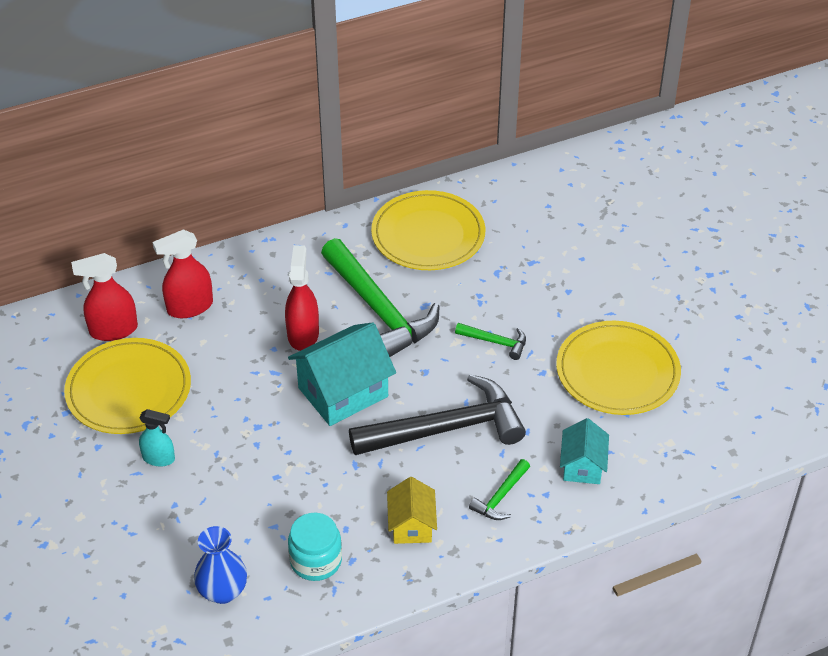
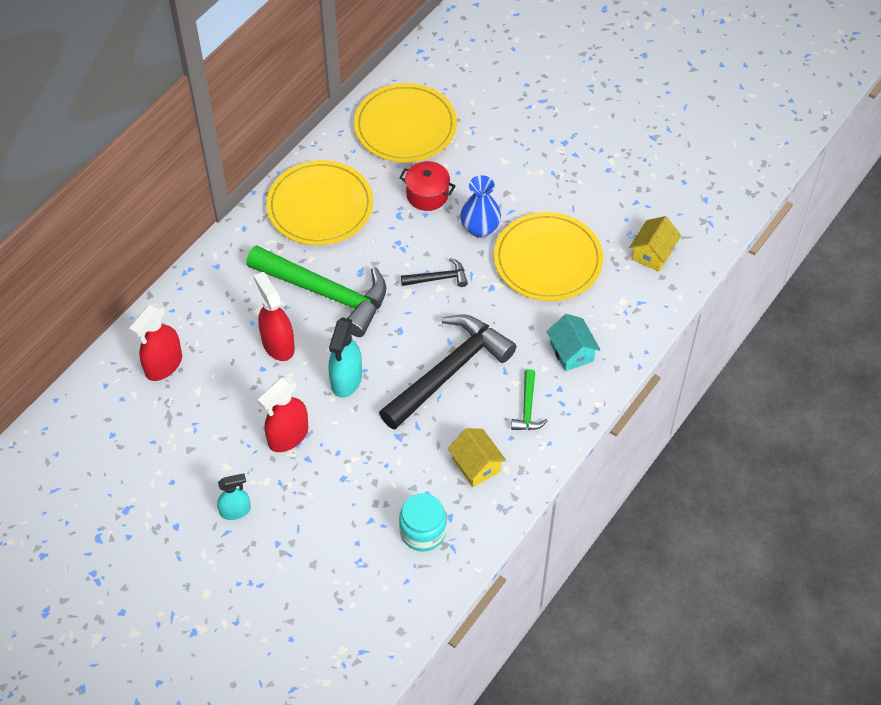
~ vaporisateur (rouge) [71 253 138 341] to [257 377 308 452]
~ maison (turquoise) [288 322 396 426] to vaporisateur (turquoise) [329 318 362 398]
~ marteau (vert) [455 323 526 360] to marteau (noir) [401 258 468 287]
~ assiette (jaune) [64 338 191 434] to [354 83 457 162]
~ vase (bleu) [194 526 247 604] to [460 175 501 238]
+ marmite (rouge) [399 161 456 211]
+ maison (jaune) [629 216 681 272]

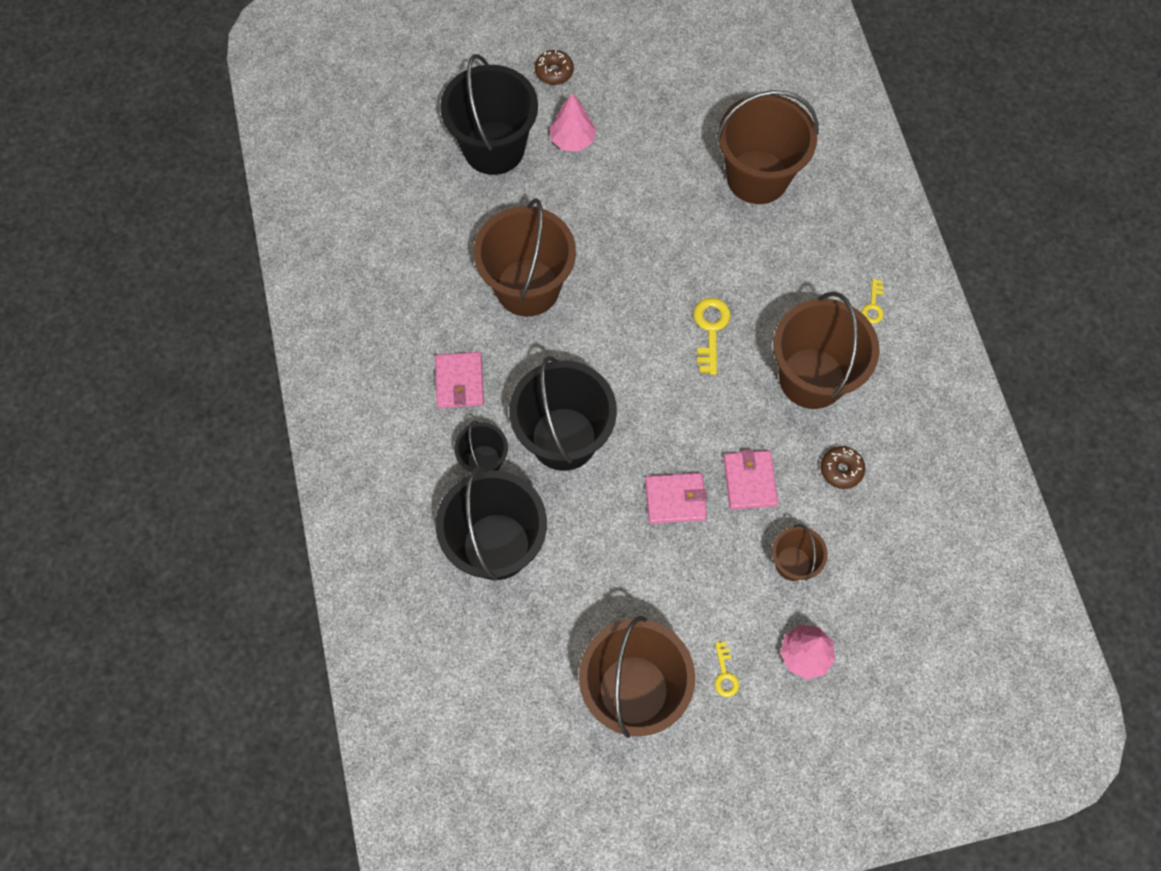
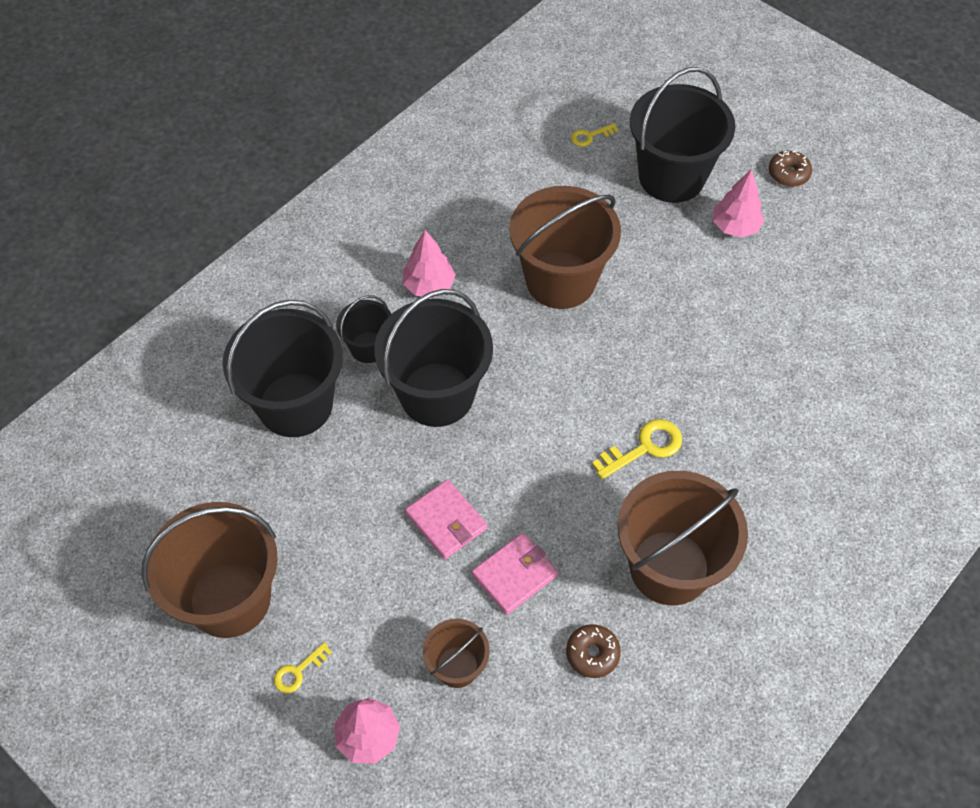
- seau (marron) [716 90 818 204]
~ clé (jaune) [861 279 884 324] to [571 123 618 147]
~ portefeuille (rose) [435 352 484 408] to arbre (rose) [403 230 456 297]

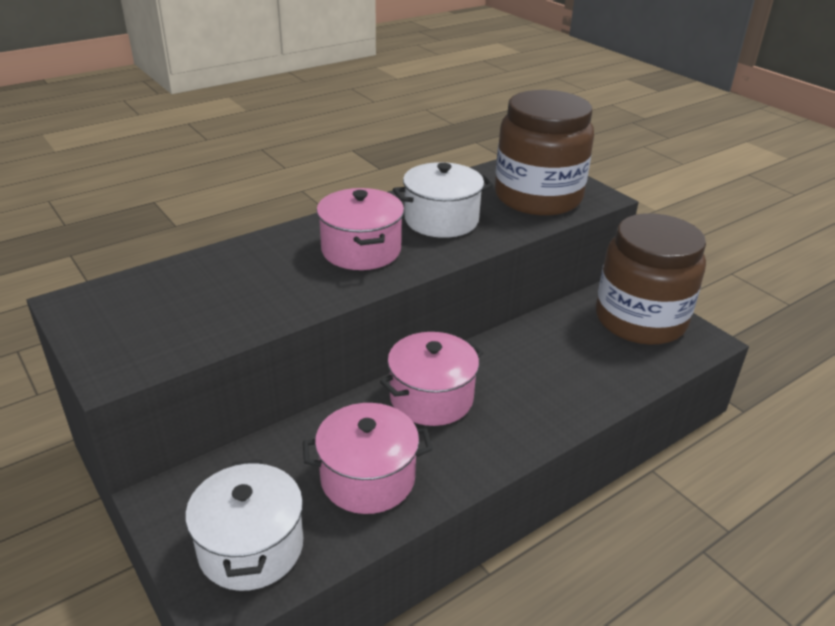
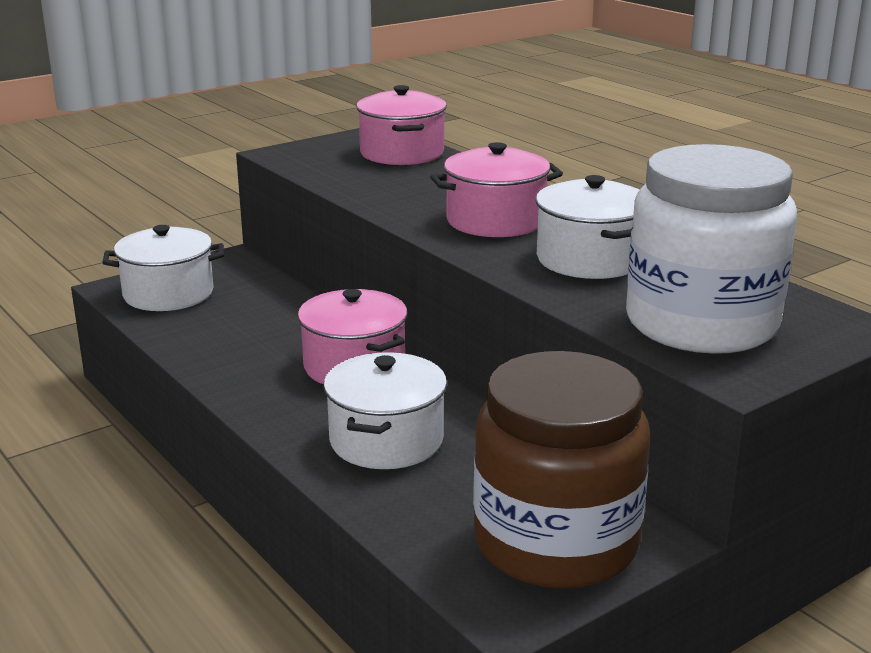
~ bocal (marron) [495 90 594 216] to bocal (blanc) [626 144 797 354]
~ marmite (rose) [303 403 432 514] to [356 85 447 165]
+ marmite (blanc) [324 352 447 469]

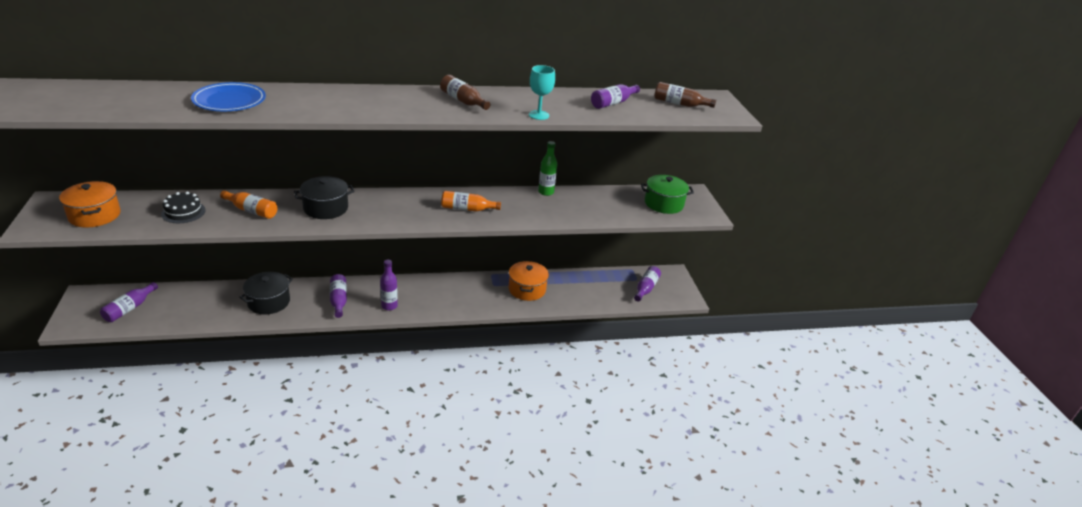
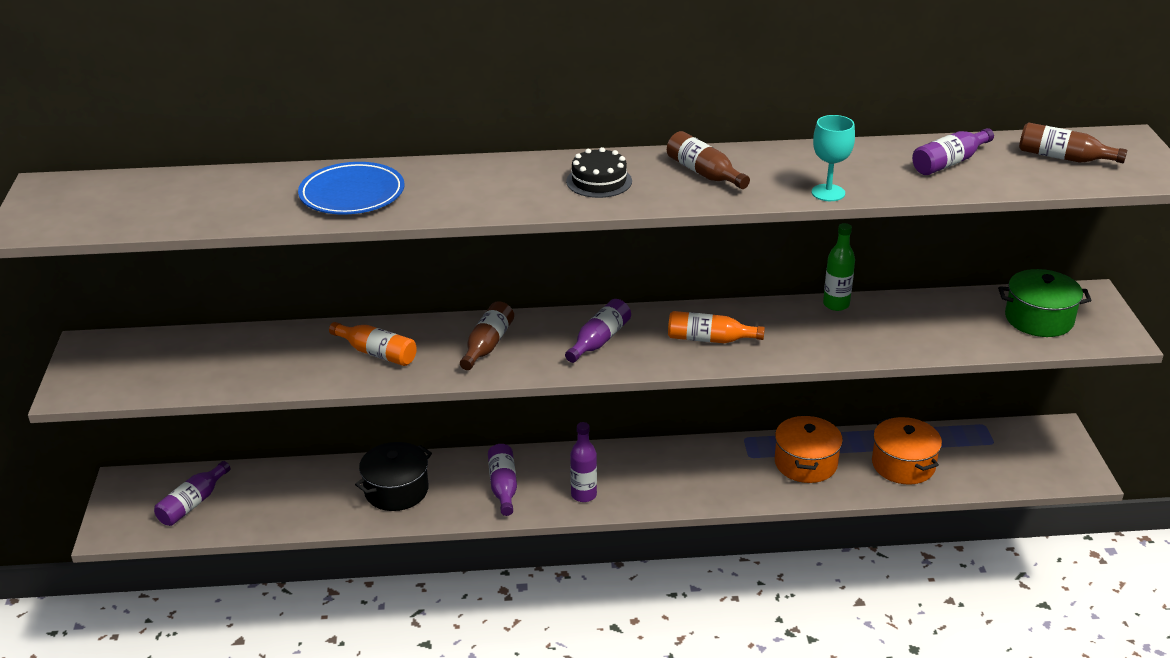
~ marmite (noir) [294 176 354 219] to bouteille (marron) [460 301 514 370]
~ marmite (orange) [59 181 121 227] to [872 417 942 485]
~ gâteau (noir) [161 191 206 223] to [566 147 632 198]
~ bouteille (violet) [634 266 661 301] to [565 299 631 363]

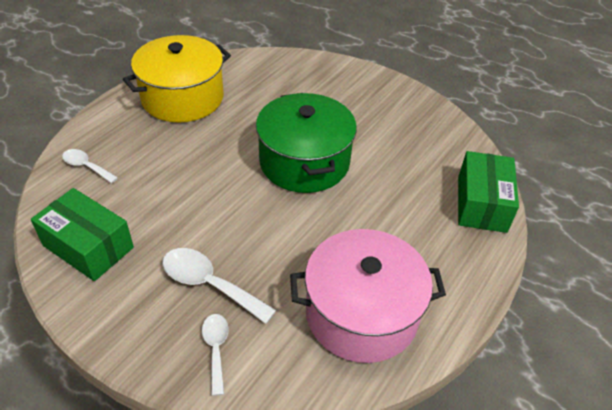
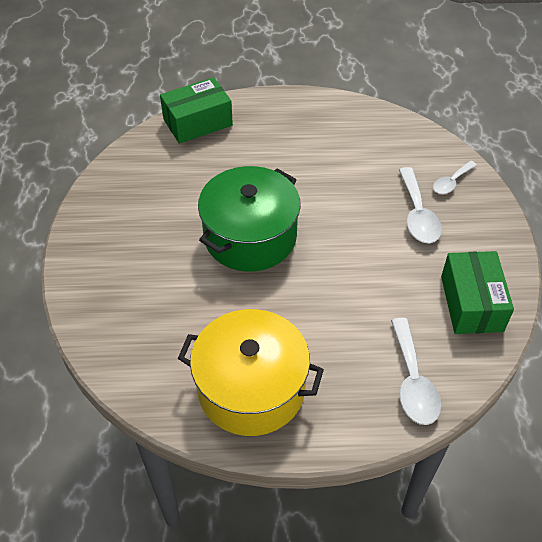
~ cuillère (blanc) [62 149 118 183] = [391 318 441 425] x1.63
- marmite (rose) [290 229 446 363]

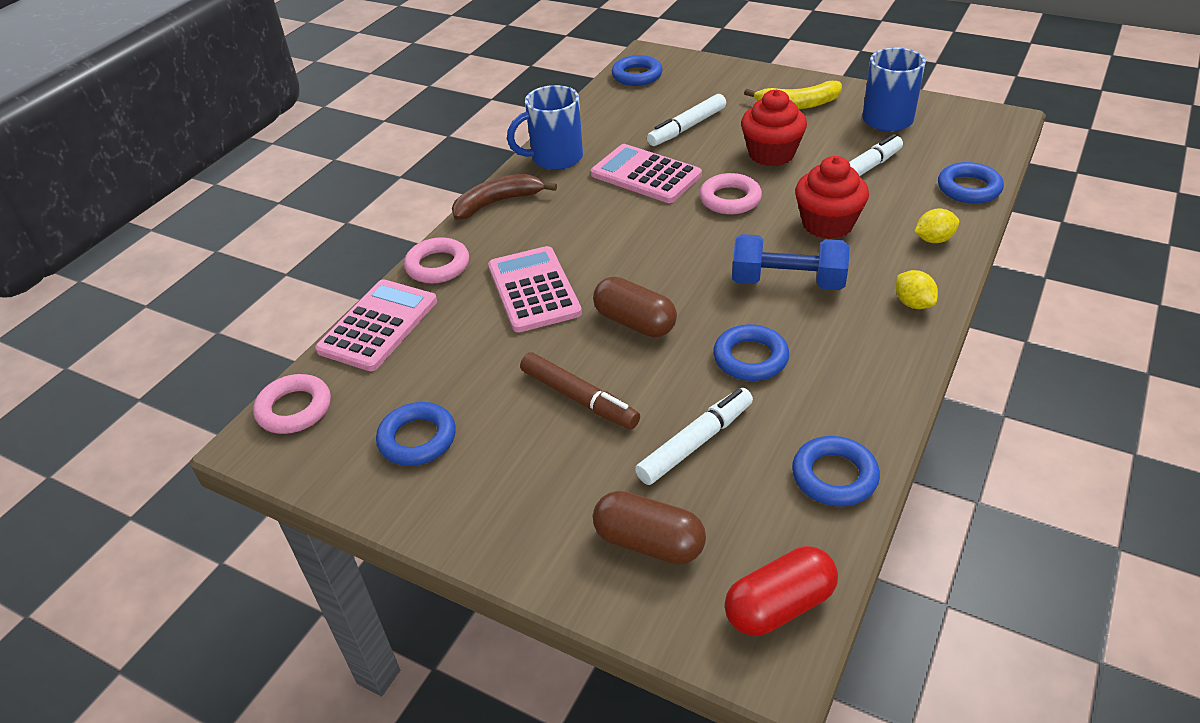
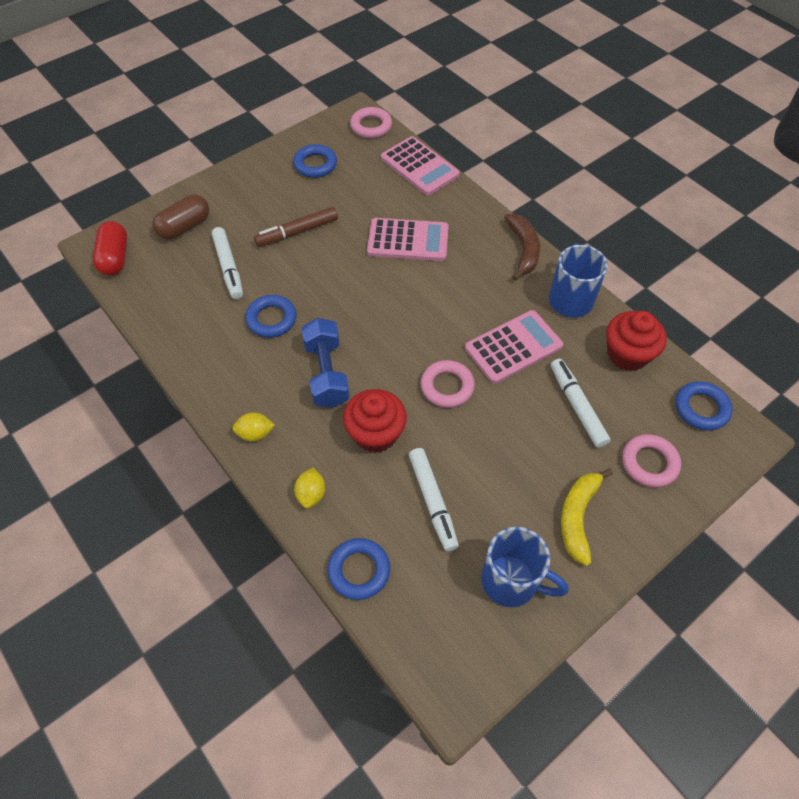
~ muffin (rouge) [741 90 807 166] to [606 311 667 371]
~ haltère (bleu) [732 234 850 290] = [301 318 350 408] 45 degrees counterclockwise
~ anneau (rose) [404 237 469 284] to [622 434 681 487]
- gélule (marron) [593 276 677 337]
- anneau (bleu) [792 436 880 507]

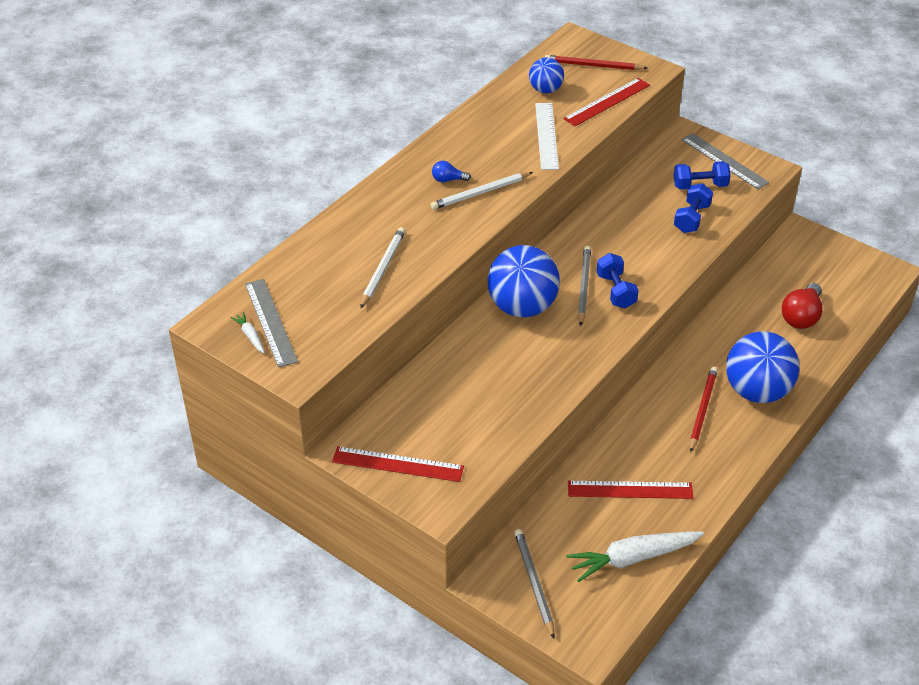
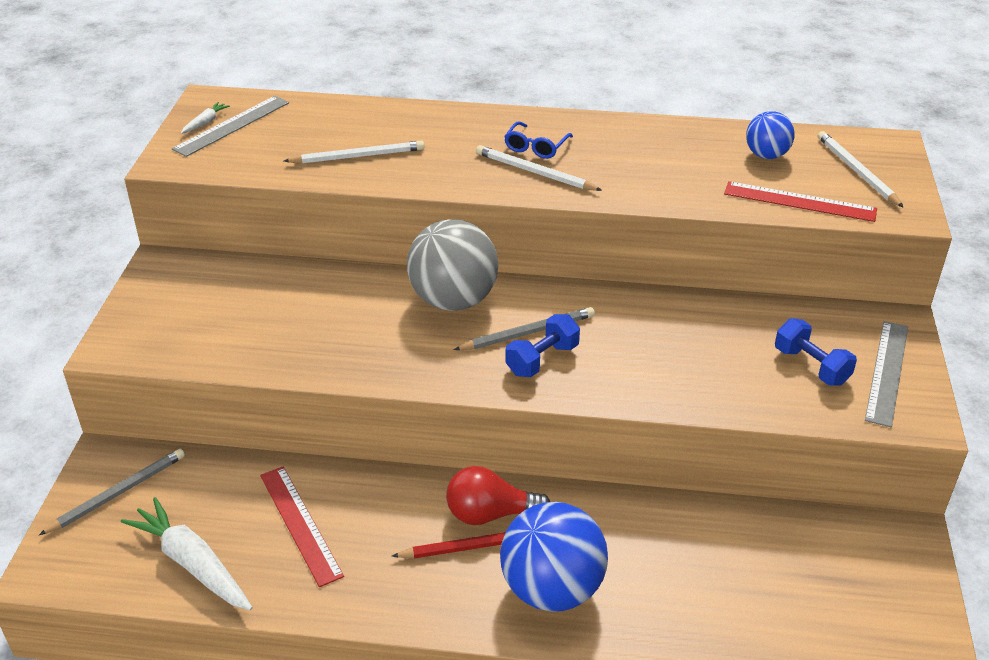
~ crayon (rouge) [545 55 647 70] to crayon (blanc) [818 131 904 208]
- règle (blanc) [535 103 559 170]
~ ampoule (bleu) [432 161 471 182] to lunettes (bleu) [504 121 573 159]
- haltère (bleu) [674 183 713 233]
~ balle (bleu) [487 245 560 318] to balle (gris) [407 219 499 311]
~ ampoule (rouge) [782 283 823 329] to [446 466 551 525]
- règle (rouge) [332 446 464 482]

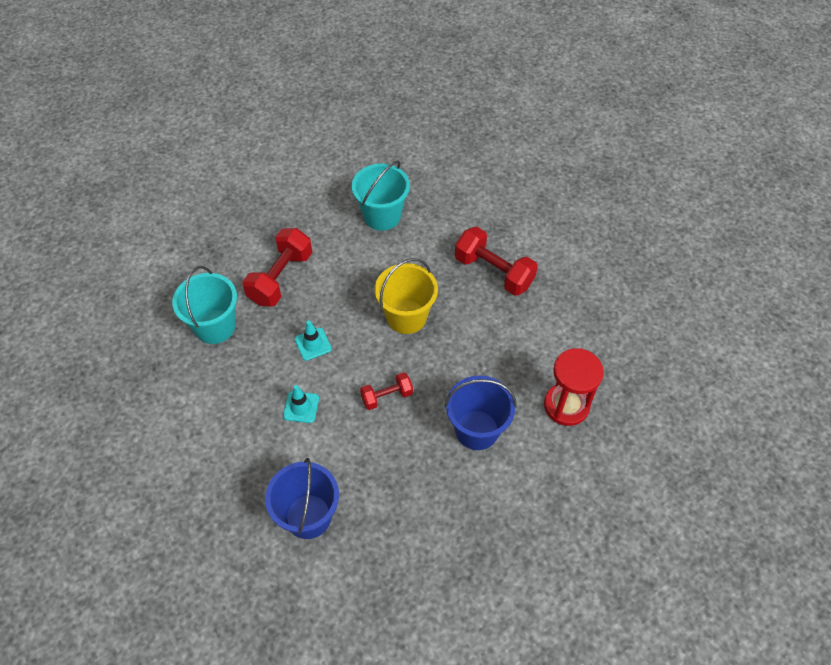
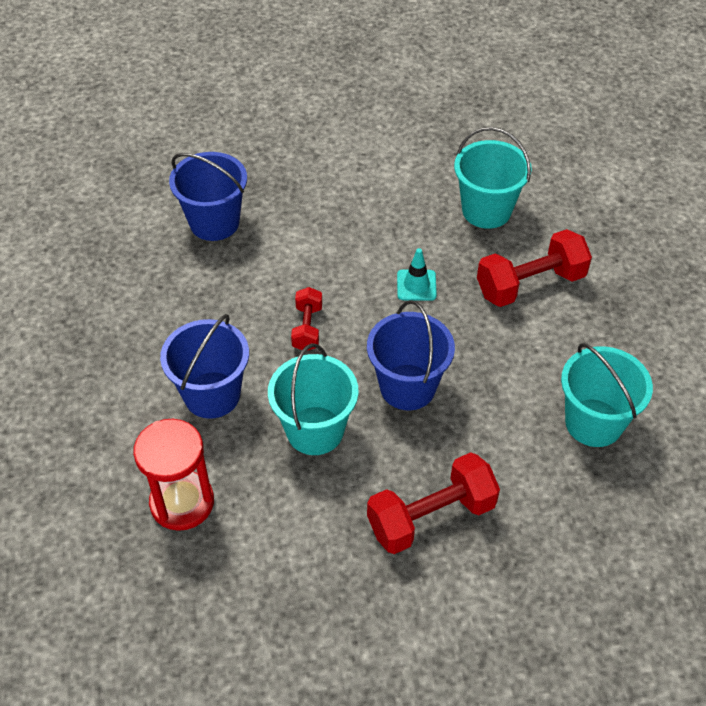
~ haltère (rouge) [243 228 312 307] = [477 229 592 307] 75 degrees counterclockwise
~ seau (jaune) [375 258 438 334] to seau (bleu) [367 300 455 410]
- cône de chantier (turquoise) [283 385 319 423]
+ seau (turquoise) [268 343 358 455]

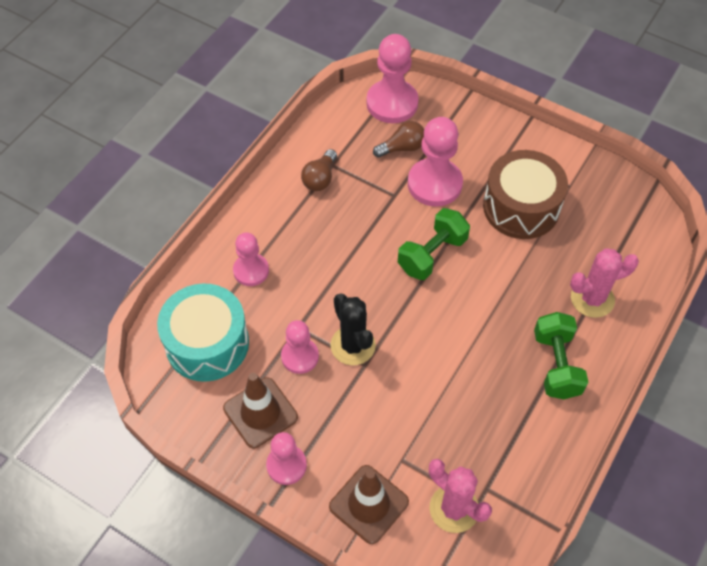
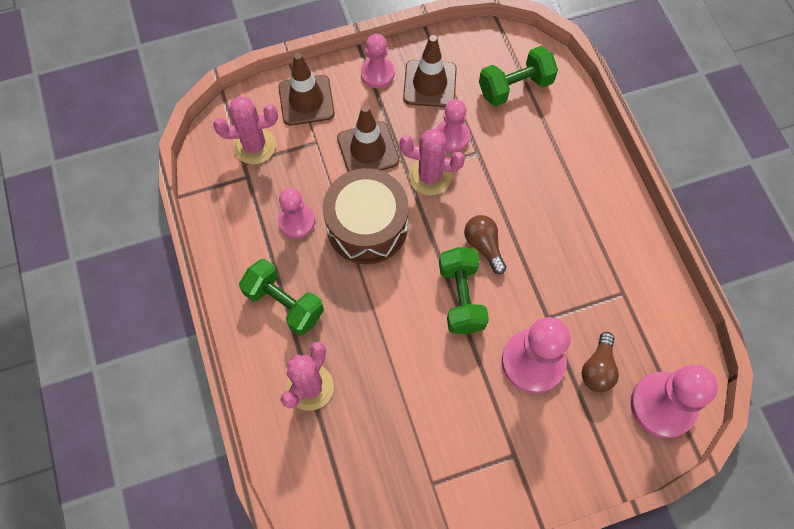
~ ampoule (marron) [301 149 337 191] to [464 215 507 274]
~ tambour (marron) [483 150 568 239] to [323 168 409 264]
~ pion (rose) [233 233 269 286] to [278 188 315 238]
~ tambour (turquoise) [157 284 249 382] to haltère (vert) [479 46 558 106]
~ cactus (noir) [330 293 376 365] to cactus (rose) [400 129 465 196]
+ cône de chantier (marron) [337 105 399 172]

